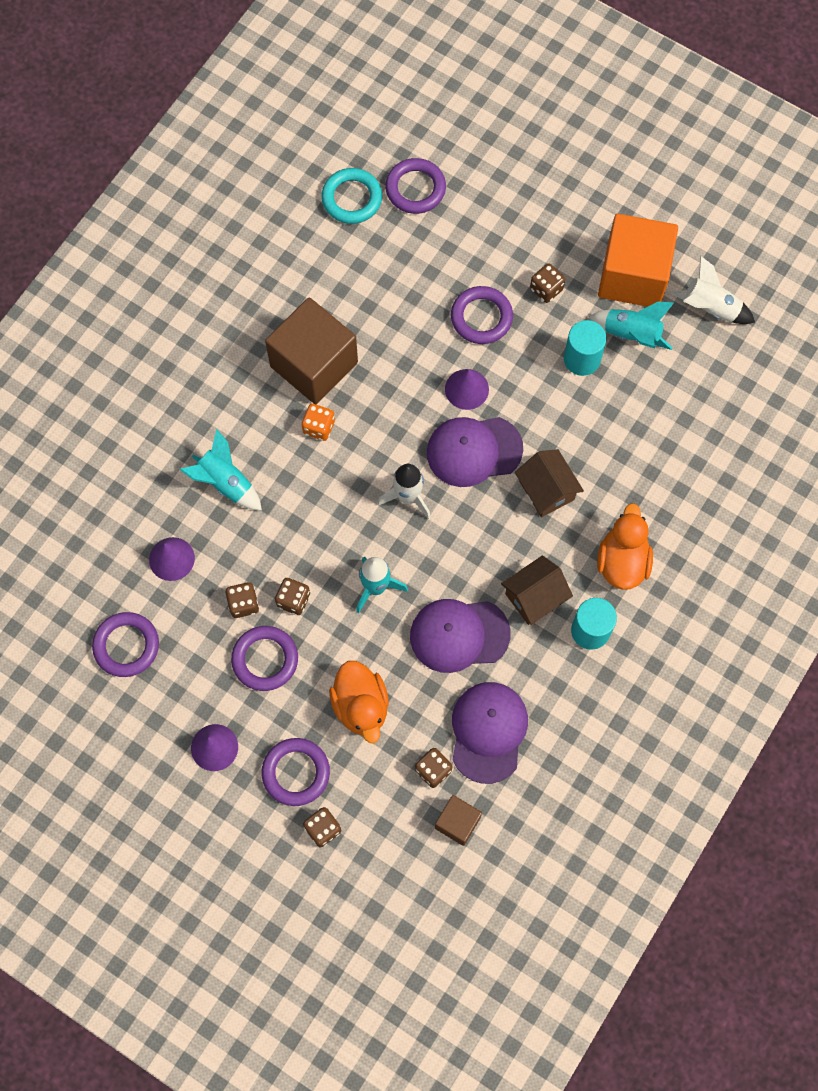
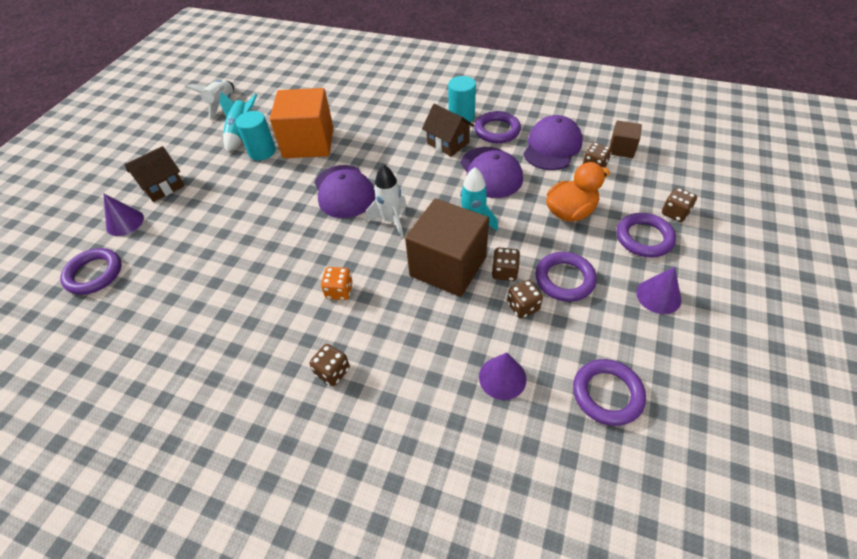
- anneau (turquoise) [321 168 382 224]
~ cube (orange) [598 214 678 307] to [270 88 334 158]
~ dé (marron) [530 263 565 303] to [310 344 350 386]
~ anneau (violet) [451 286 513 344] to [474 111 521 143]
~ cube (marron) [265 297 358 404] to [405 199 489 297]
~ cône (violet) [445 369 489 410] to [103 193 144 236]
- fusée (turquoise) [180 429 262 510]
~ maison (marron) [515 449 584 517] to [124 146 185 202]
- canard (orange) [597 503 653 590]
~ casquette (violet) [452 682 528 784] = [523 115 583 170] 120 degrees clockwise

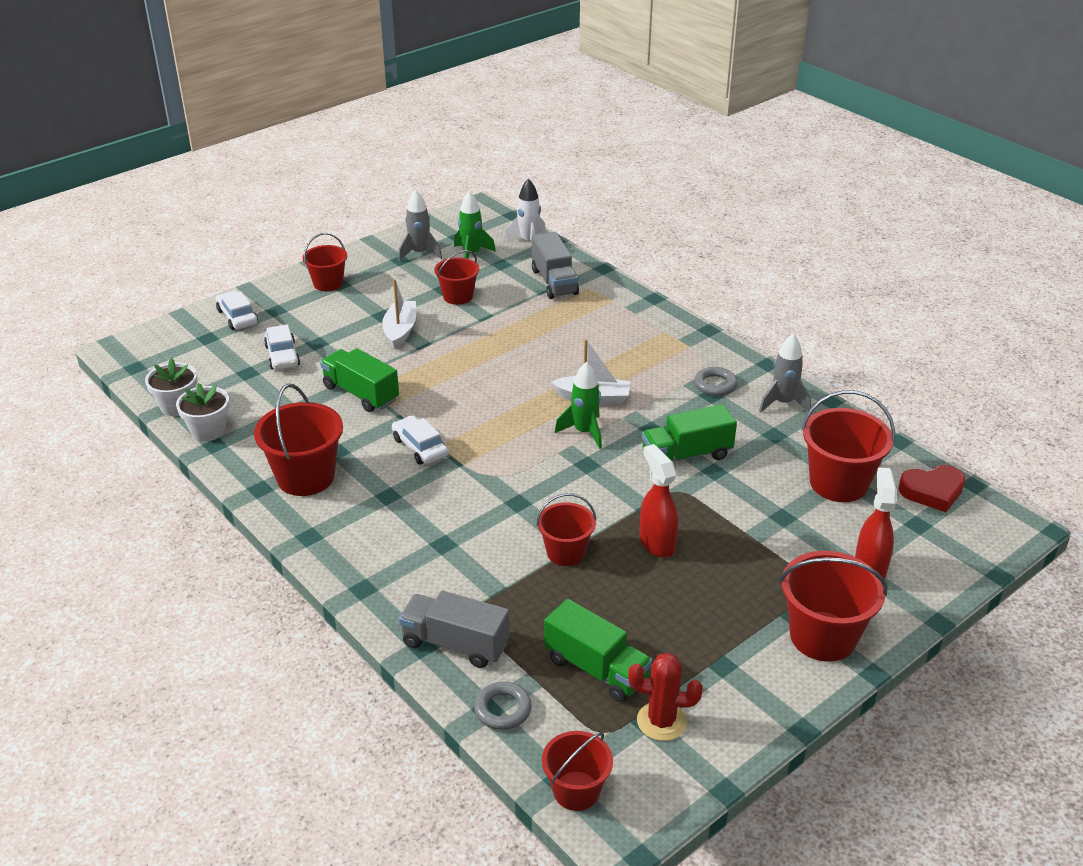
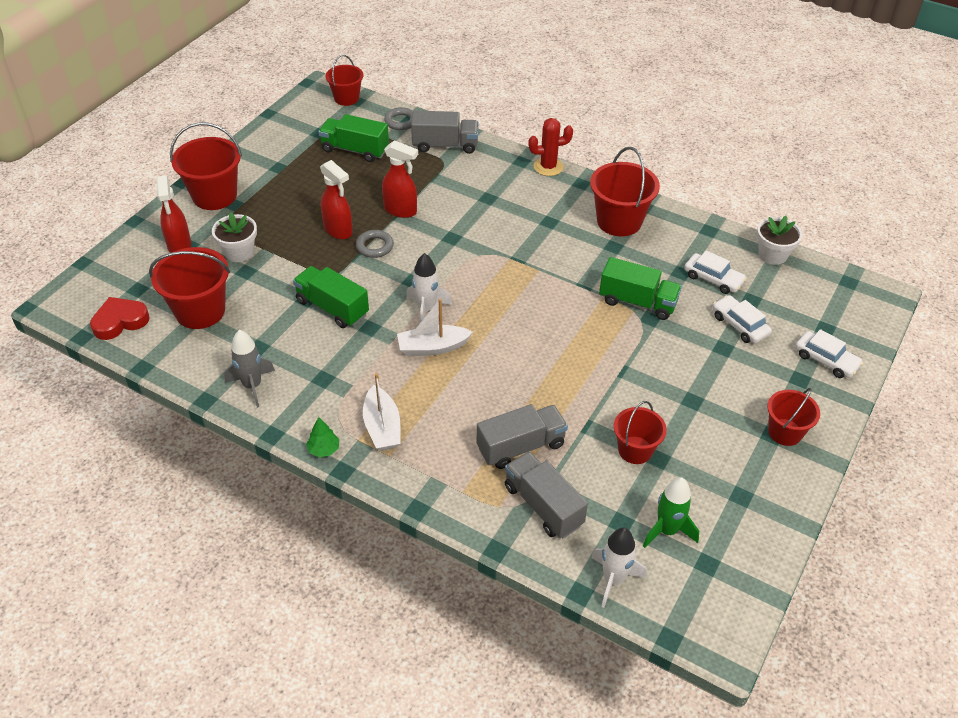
- fusée (gris) [398 190 442 261]
~ bateau (blanc) [382 279 416 349] to [363 373 401 451]
~ fusée (vert) [555 362 602 449] to fusée (blanc) [406 253 452 323]
~ anneau (gris) [694 367 738 396] to [356 230 394 258]
~ pot de fleurs (blanc) [176 383 229 441] to [212 212 257 262]
~ camion (vert) [642 404 737 462] = [293 266 369 328] 105 degrees counterclockwise
~ voiture (blanc) [392 415 448 465] to [684 250 747 294]
~ seau (rouge) [536 493 596 566] to vaporisateur (rouge) [382 140 418 218]
~ cactus (rouge) [628 653 703 741] to [528 118 573 176]
+ camion (gris) [477 404 568 469]
+ arbre (vert) [306 417 339 457]

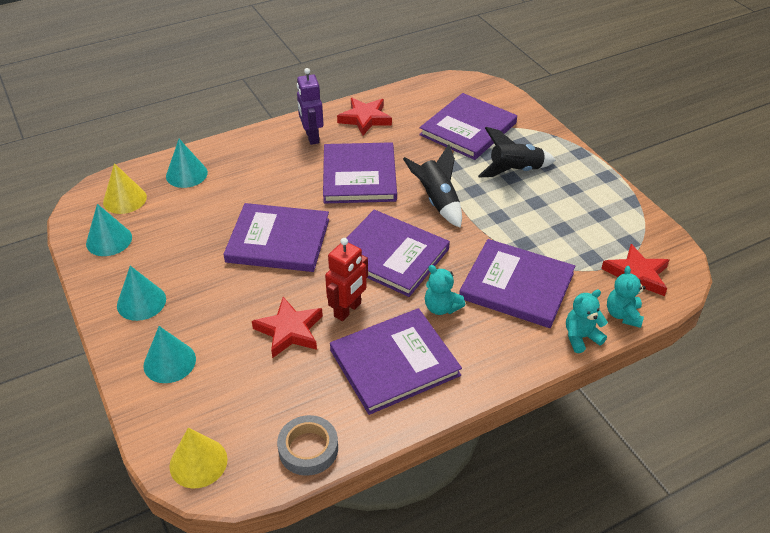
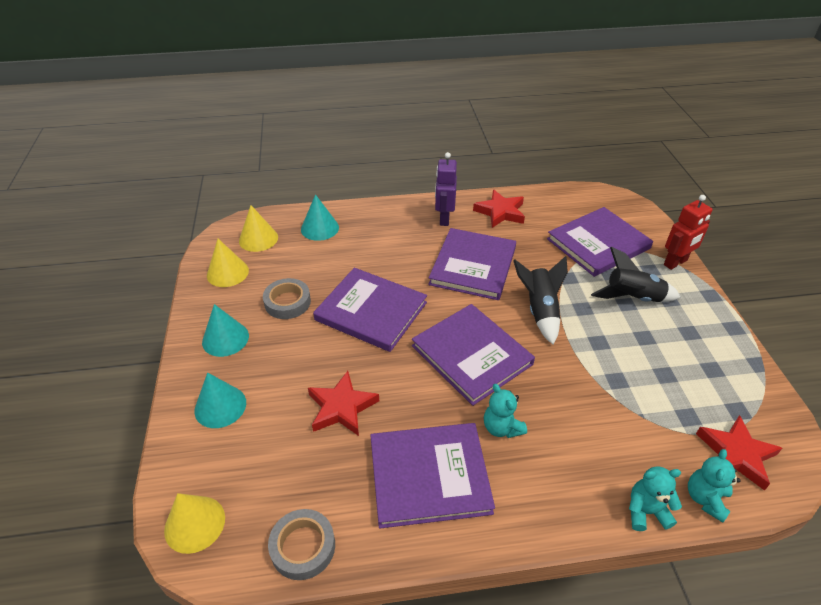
~ cône (turquoise) [86 204 132 256] to cône (jaune) [207 239 249 287]
~ robot (rouge) [325 238 368 321] to [664 195 713 270]
- livre (violet) [459 239 575 328]
+ ruban adhésif (gris) [263 278 311 319]

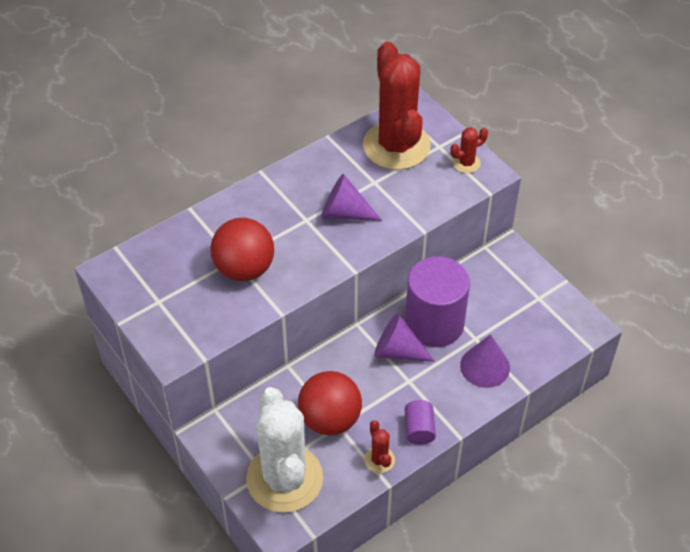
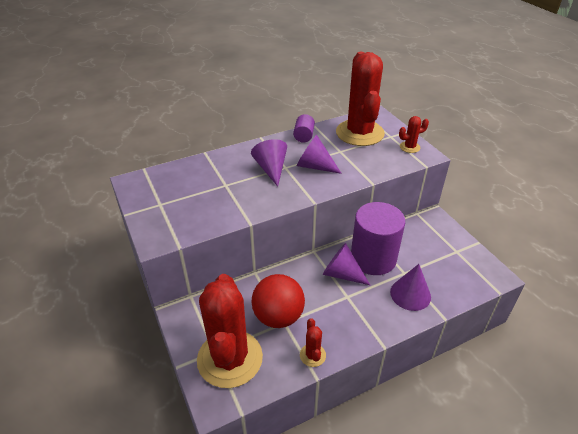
- balle (rouge) [211 218 274 281]
~ cactus (blanc) [246 387 323 513] to cactus (rouge) [197 274 263 388]
~ cylindre (violet) [405 400 436 445] to [293 114 315 143]
+ cône (violet) [251 139 287 187]

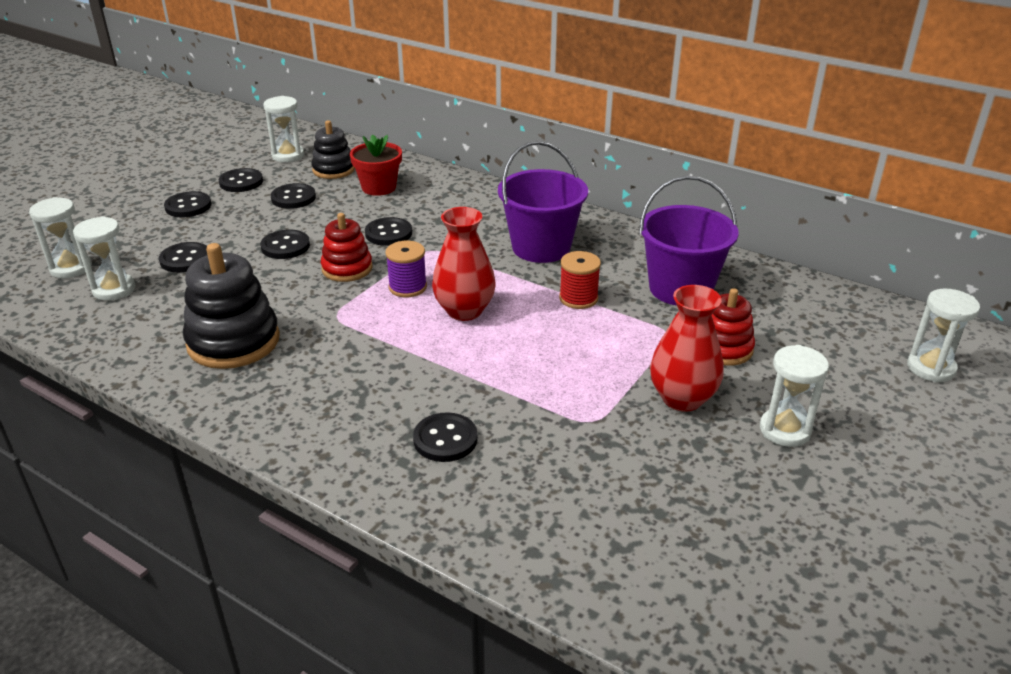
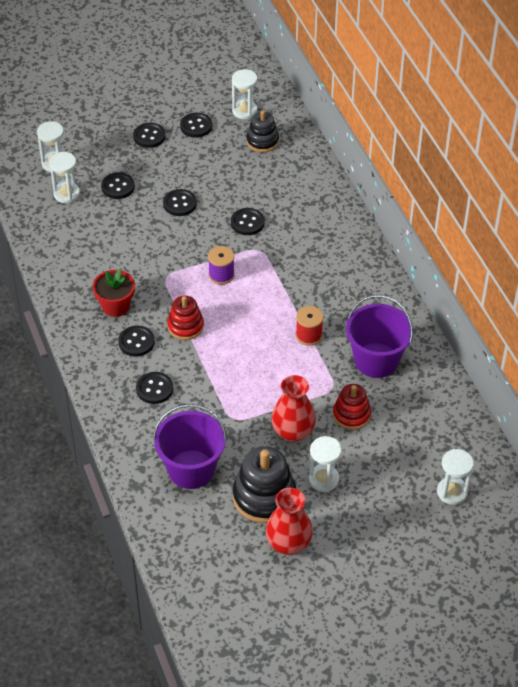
~ pot de fleurs (rouge) [350 135 402 196] to [92 269 135 317]
~ seau (violet) [498 141 588 263] to [153 404 227 489]
~ bouton (noir) [271 183 316 209] to [118 326 155 356]
~ vase (rouge) [432 207 496 321] to [266 488 313 555]
~ jouet à empiler (rouge) [321 213 373 282] to [167 296 204 340]
~ jouet à empiler (noir) [183 243 280 369] to [233 446 296 523]

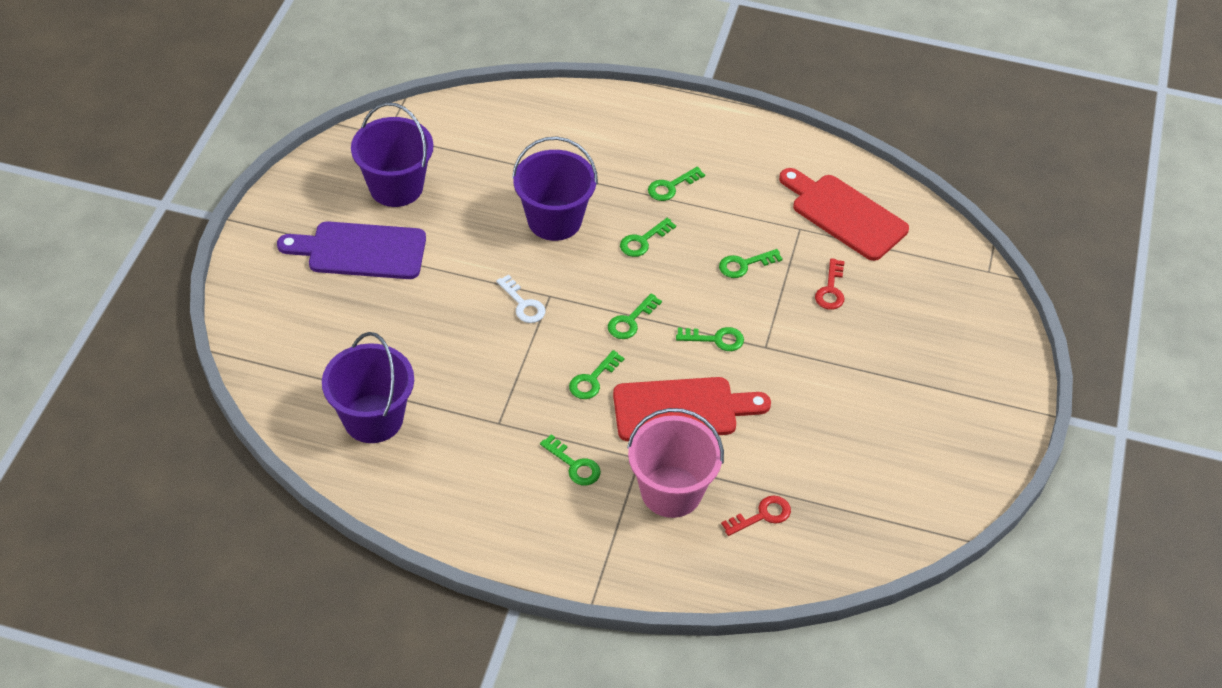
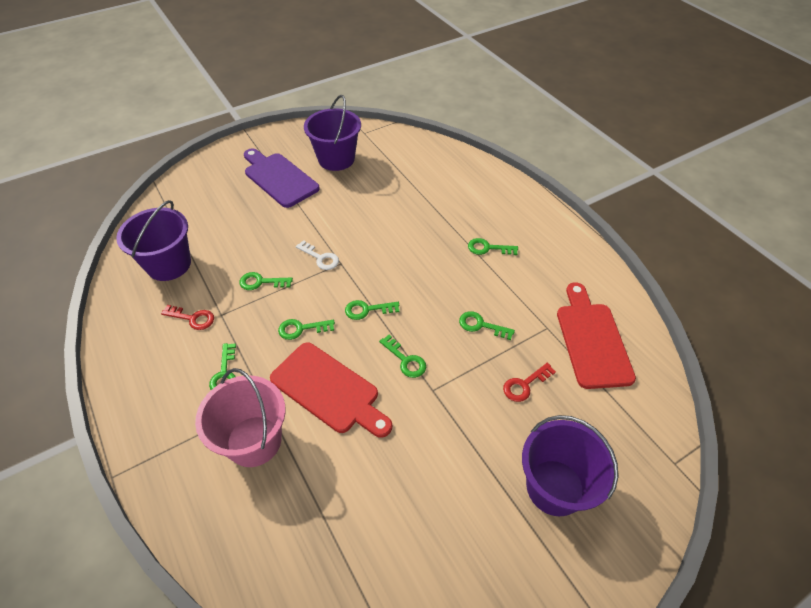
~ seau (violet) [512 137 598 241] to [522 415 619 516]
~ clé (vert) [620 218 676 257] to [239 272 293 290]
~ clé (blanc) [496 275 545 323] = [296 240 339 270] 60 degrees counterclockwise
~ clé (rouge) [721 495 791 536] to [161 305 214 330]

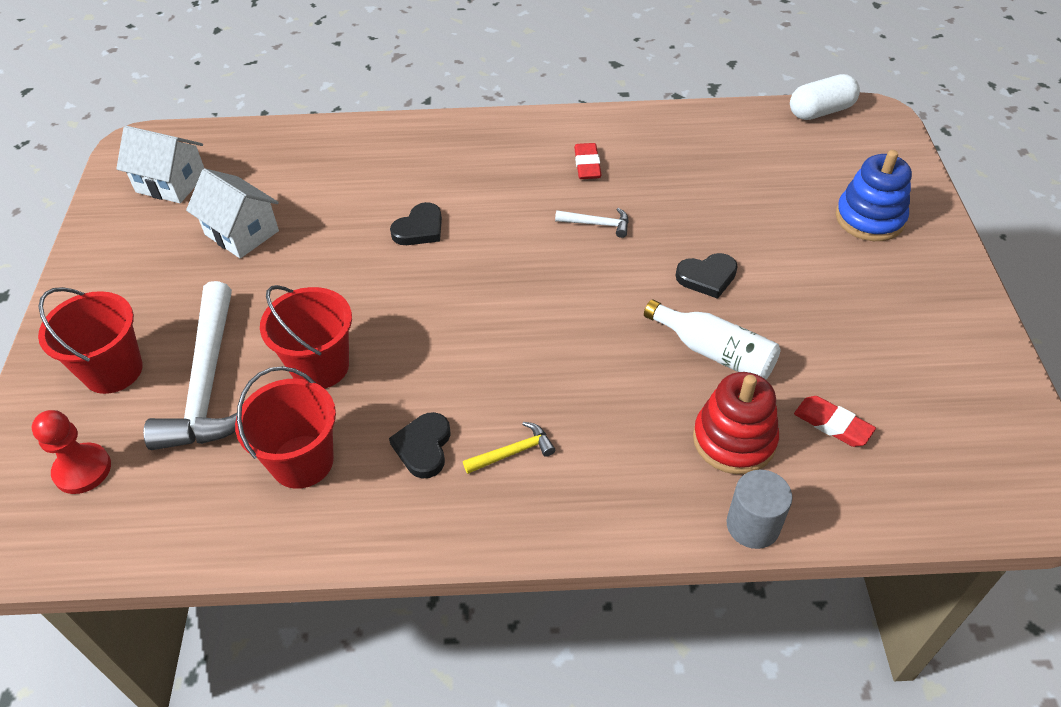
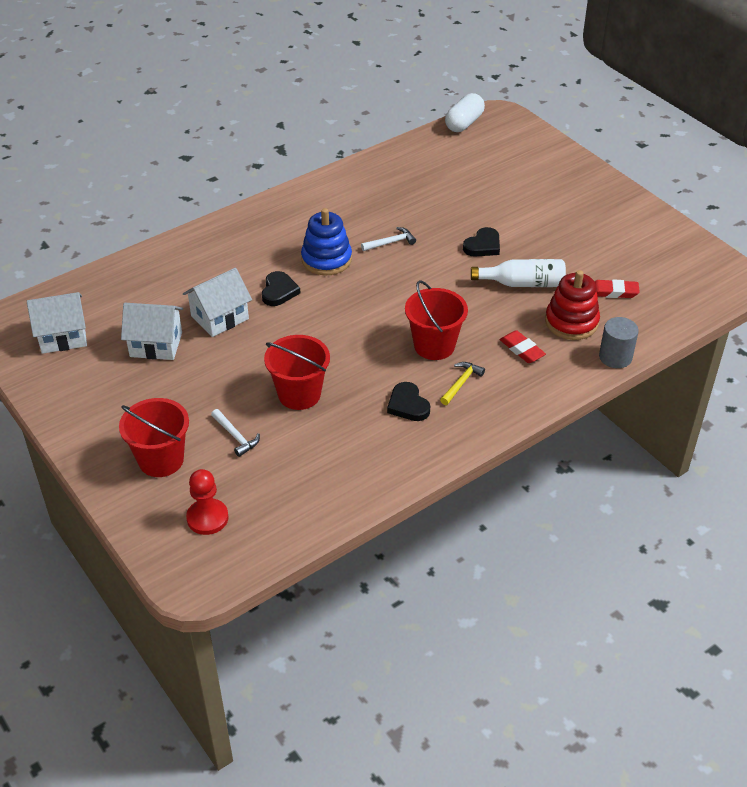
~ gomme (rouge) [574 143 601 179] to [500 330 546 363]
~ jouet à empiler (bleu) [836 150 912 241] to [301 208 352 275]
~ marteau (blanc) [144 281 237 450] = [211 409 260 457] x0.43
~ seau (rouge) [235 366 336 489] to [405 280 468 360]
+ maison (blanc) [183 268 252 337]

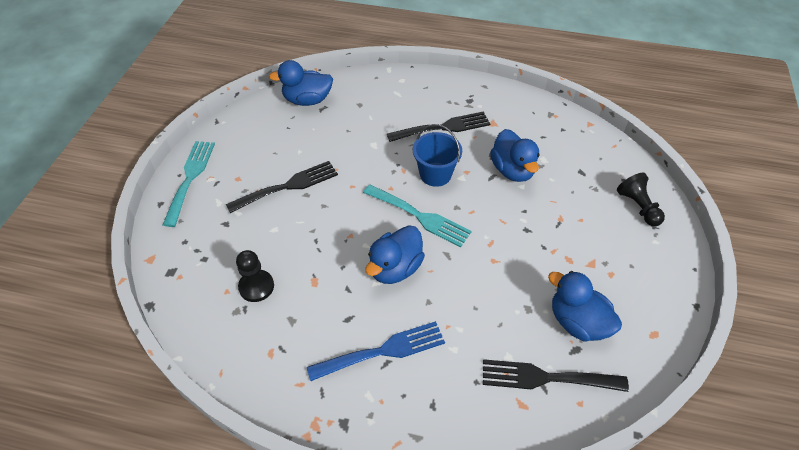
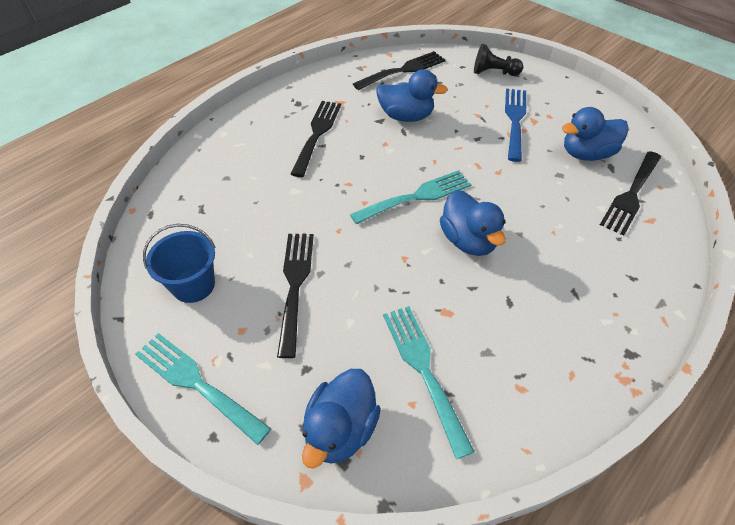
~ canard (bleu) [269 60 333 106] to [302 369 381 468]
~ seau (bleu) [413 124 462 187] to [143 224 216 303]
~ pion (noir) [236 250 274 302] to fourchette (turquoise) [383 306 475 459]
~ fourchette (bleu) [307 321 445 381] to [505 88 526 162]
+ fourchette (noir) [353 51 446 90]

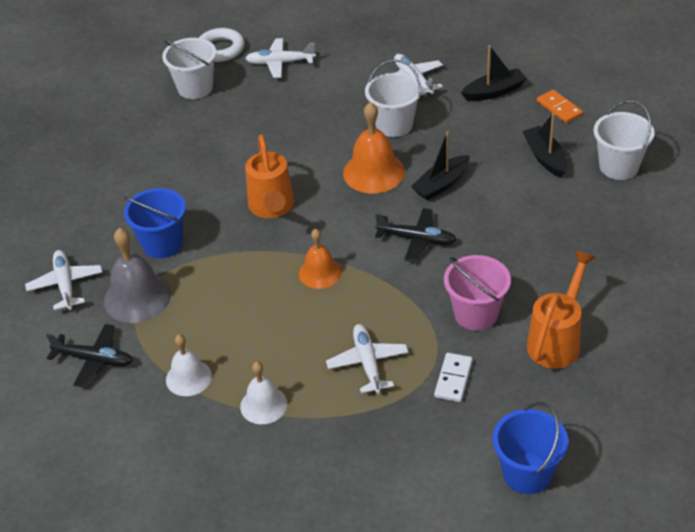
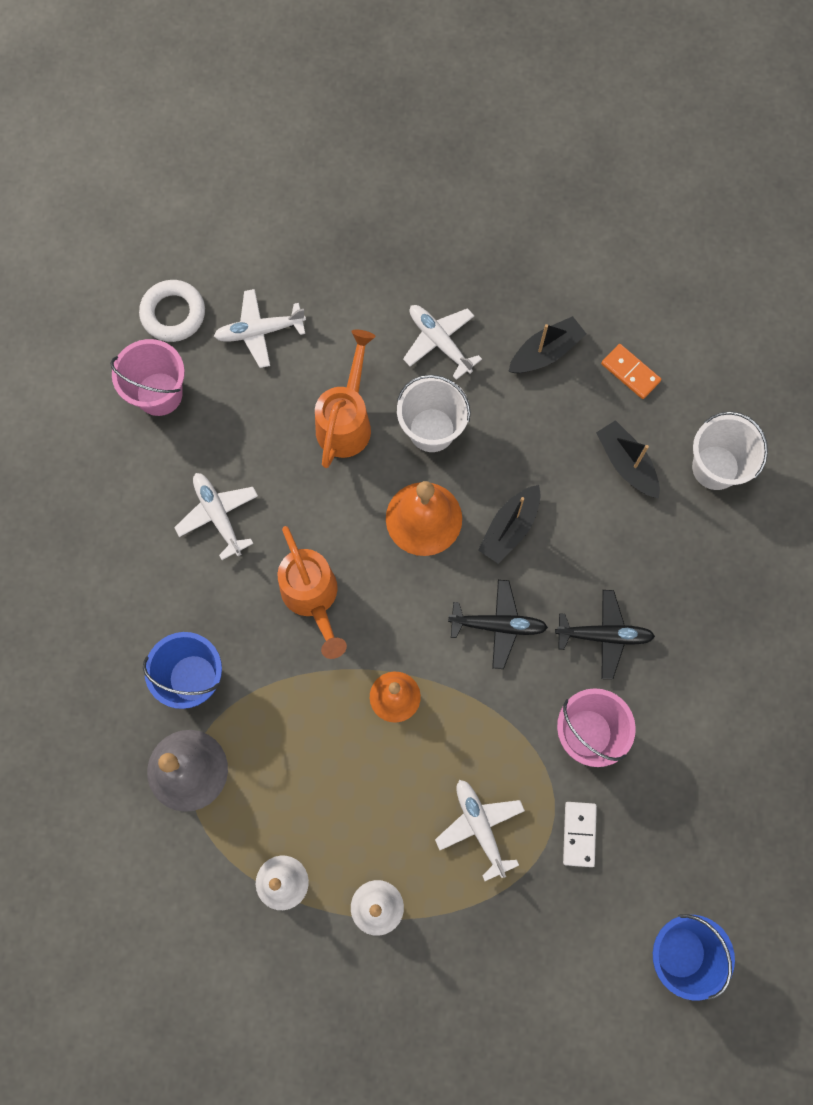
~ seau (blanc) [162 38 216 99] to seau (rose) [110 339 185 416]
~ avion (blanc) [25 250 102 310] to [174 473 258 560]
~ arrosoir (orange) [527 250 596 368] to [315 330 375 468]
~ avion (noir) [46 324 133 387] to [555 590 655 680]

